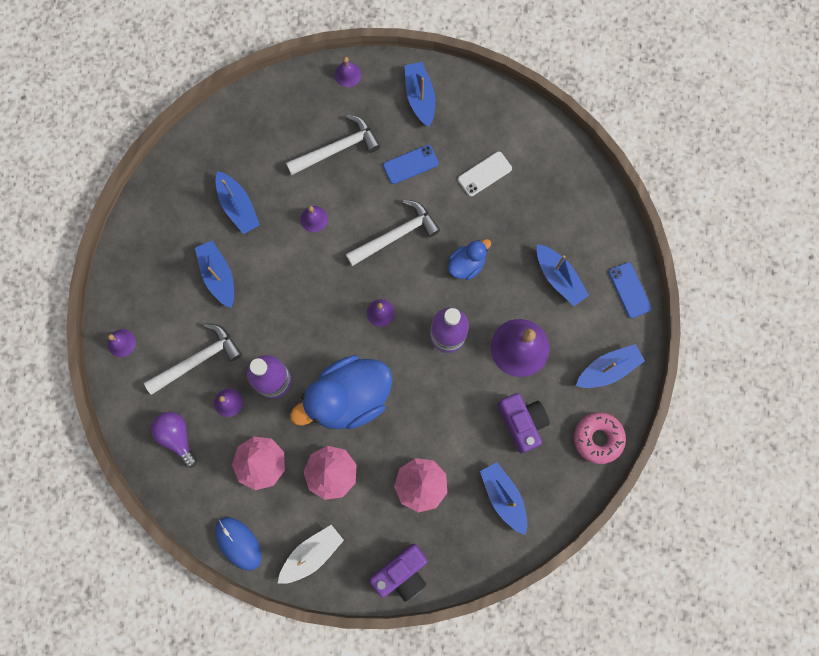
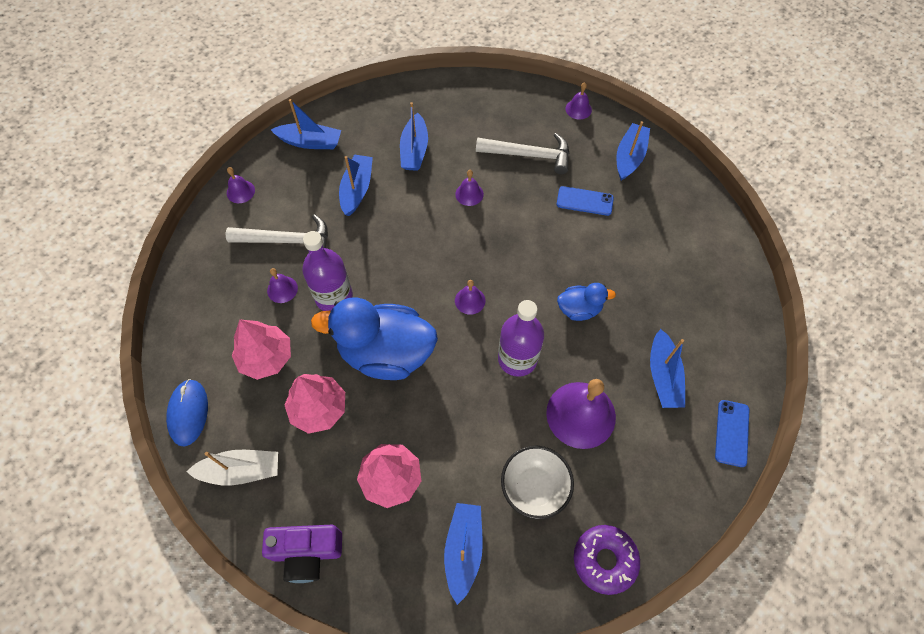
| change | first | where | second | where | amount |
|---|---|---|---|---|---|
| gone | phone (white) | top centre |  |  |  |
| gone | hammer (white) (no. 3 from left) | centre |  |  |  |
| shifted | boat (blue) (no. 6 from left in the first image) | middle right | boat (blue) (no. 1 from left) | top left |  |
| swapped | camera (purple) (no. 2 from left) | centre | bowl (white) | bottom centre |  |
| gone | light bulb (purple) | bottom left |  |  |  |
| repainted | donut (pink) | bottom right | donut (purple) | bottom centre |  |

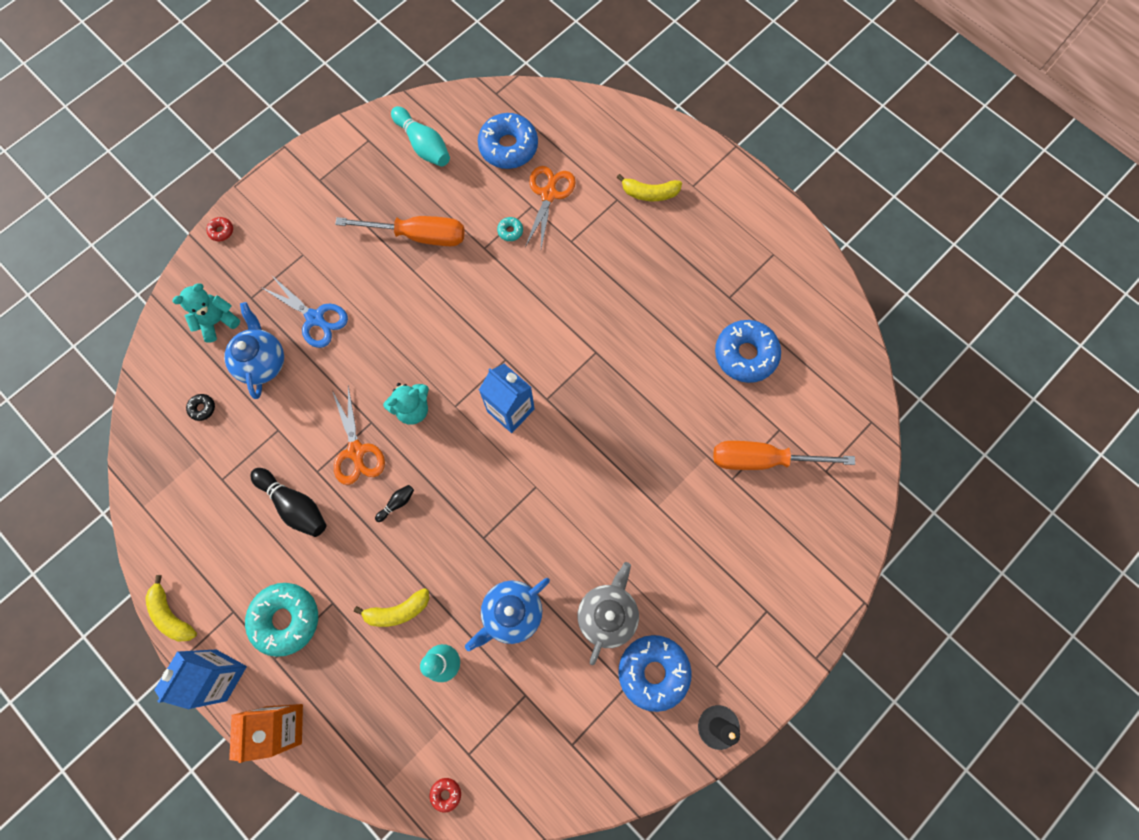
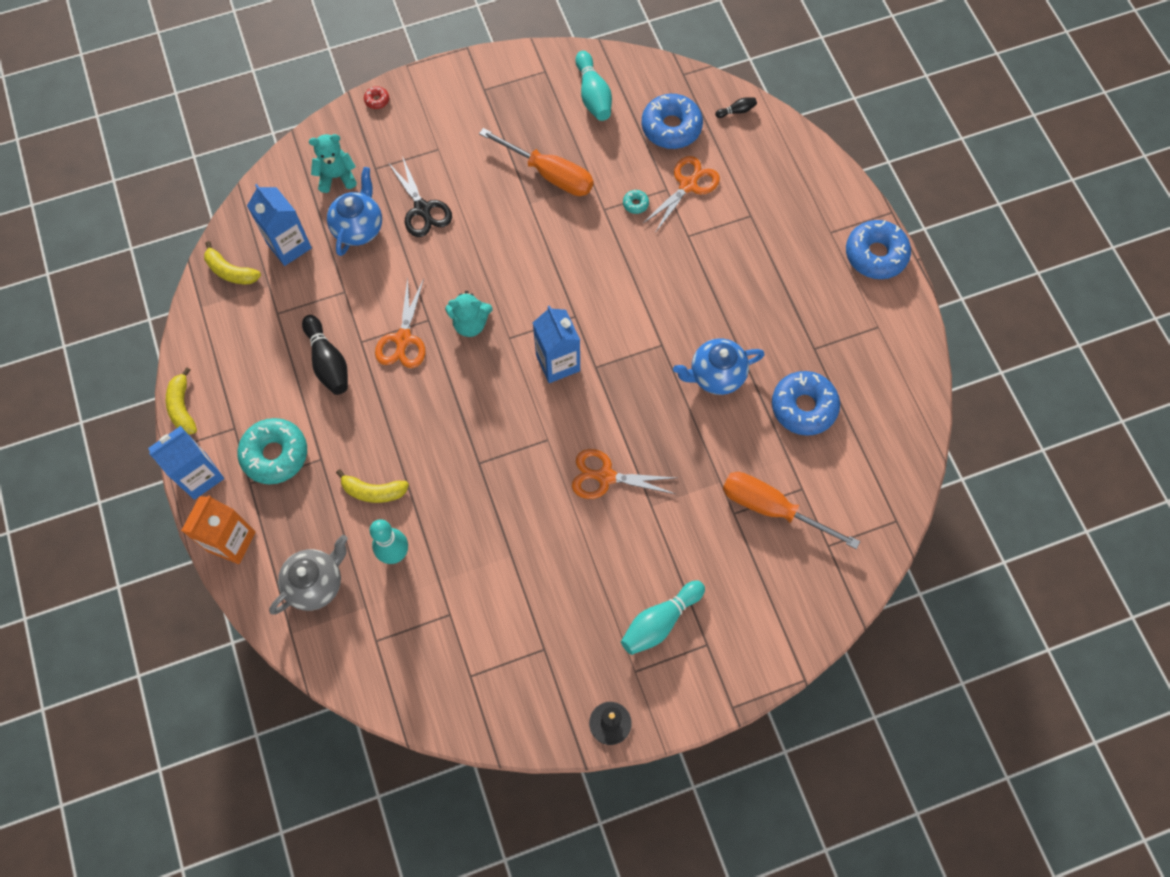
| change | first | where | second | where | amount |
|---|---|---|---|---|---|
| shifted | banana (yellow) (no. 3 from left in the first image) | top centre | banana (yellow) (no. 2 from left) | top left |  |
| repainted | scissors (blue) | middle left | scissors (black) | top centre |  |
| swapped | donut (black) | middle left | carton (blue) (no. 2 from left) | top left |  |
| shifted | bowling pin (black) (no. 2 from left) | centre |  | top centre |  |
| shifted | teapot (grey) | bottom centre |  | middle left |  |
| shifted | teapot (blue) (no. 2 from left) | bottom centre |  | centre |  |
| shifted | donut (blue) (no. 2 from left in the first image) | bottom centre | donut (blue) (no. 3 from left) | top right |  |
| gone | donut (red) (no. 2 from left) | bottom centre |  |  |  |
| new |  |  | scissors (orange) (no. 2 from left) | centre |  |
| new |  |  | bowling pin (turquoise) (no. 3 from left) | bottom centre |  |

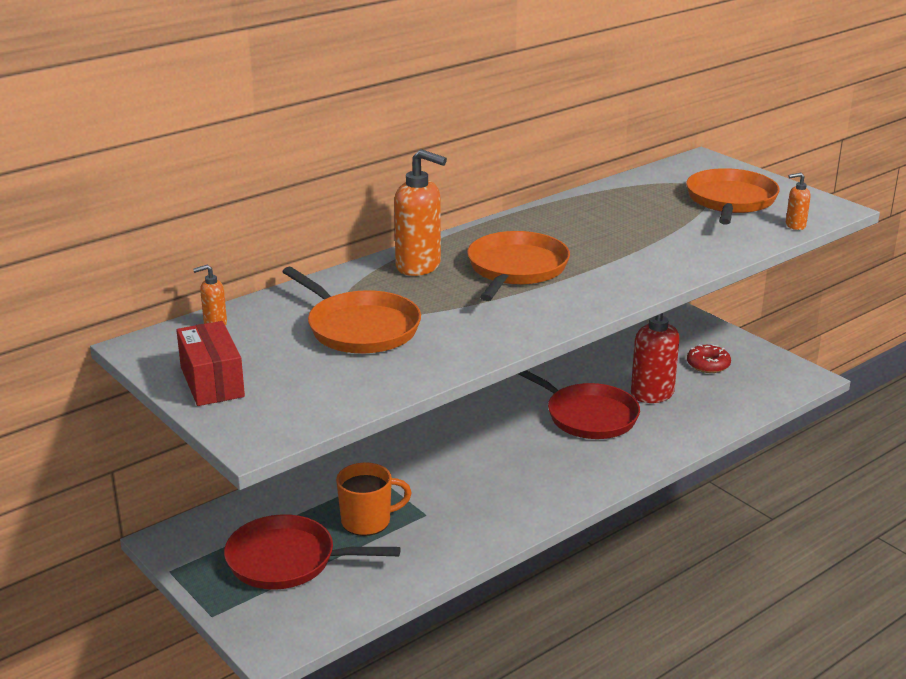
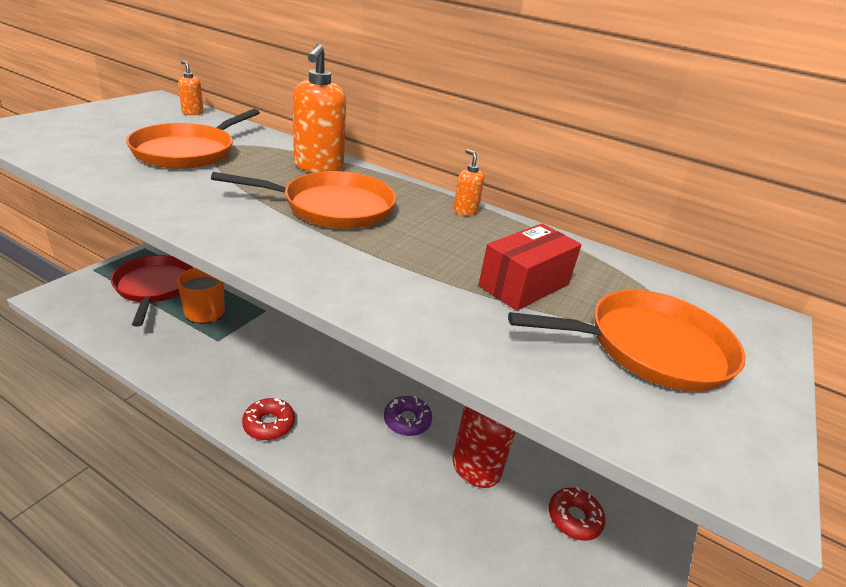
| change | first | where | second | where | amount |
|---|---|---|---|---|---|
| shifted | soap dispenser (orange) (no. 3 from left) | top right |  | top centre |  |
| shifted | box (red) | middle left |  | centre |  |
| swapped | pan (red) (no. 2 from left) | centre | donut (purple) | bottom centre |  |
| new |  |  | donut (red) (no. 1 from left) | bottom left |  |

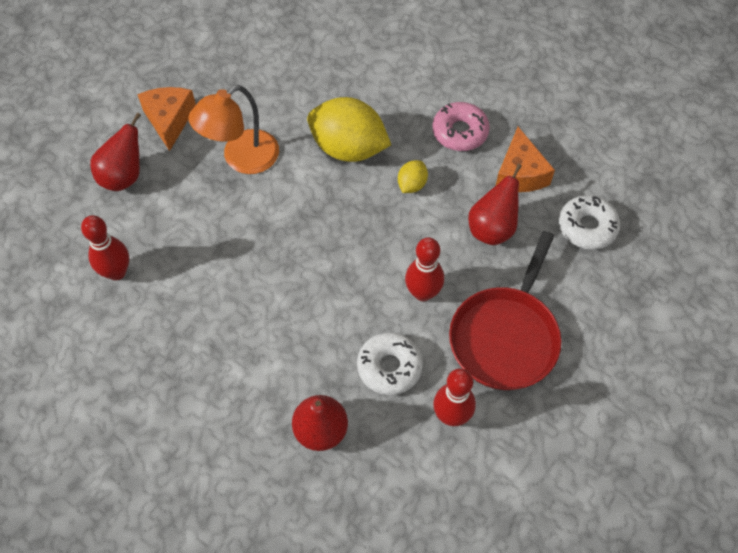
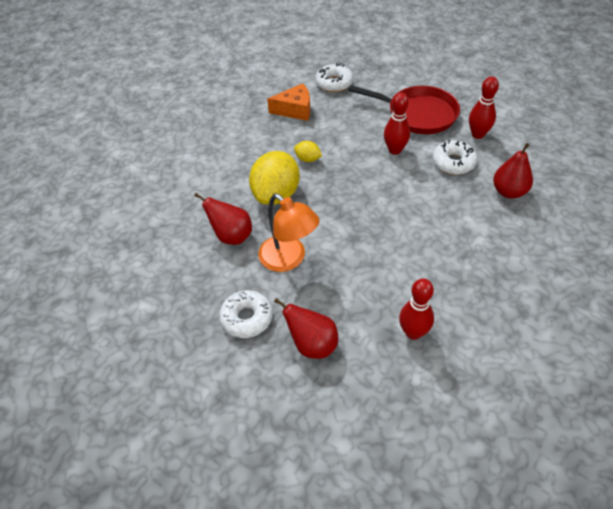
| change | first | where | second | where | amount |
|---|---|---|---|---|---|
| swapped | cheese (orange) (no. 1 from left) | top left | donut (white) (no. 1 from left) | centre |  |
| gone | donut (pink) | top centre |  |  |  |
| shifted | pear (red) (no. 3 from left in the first image) | middle right | pear (red) (no. 1 from left) | centre |  |

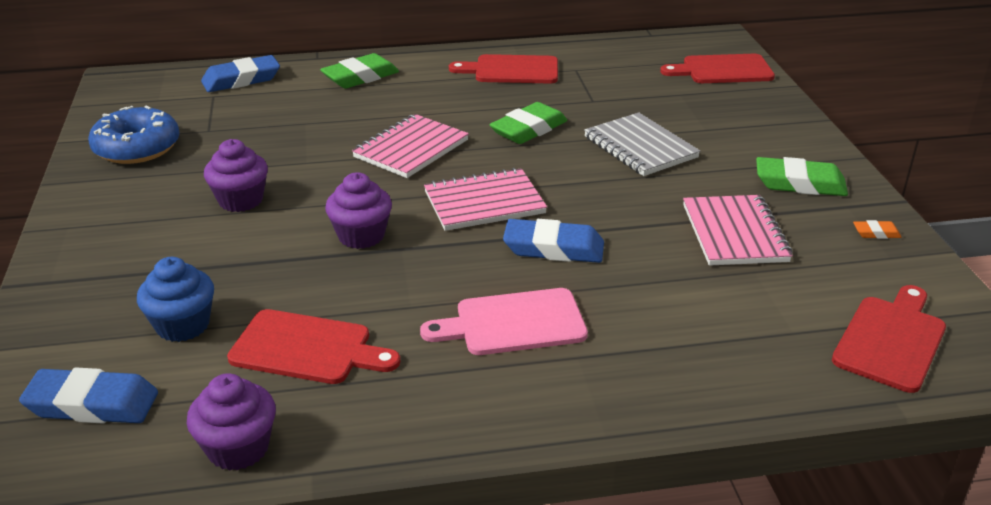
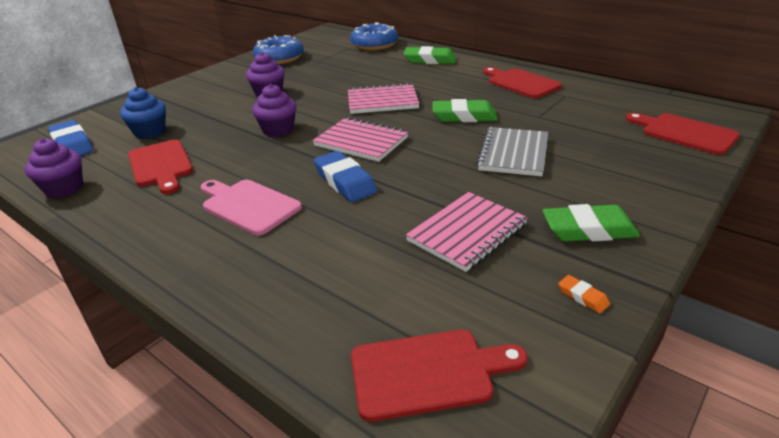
| change | first | where | second | where | amount |
|---|---|---|---|---|---|
| swapped | eraser (blue) (no. 2 from left) | top left | donut (blue) (no. 2 from left) | top centre |  |
| rotated | eraser (green) (no. 3 from left) | middle right |  | middle right | 60 degrees counterclockwise |

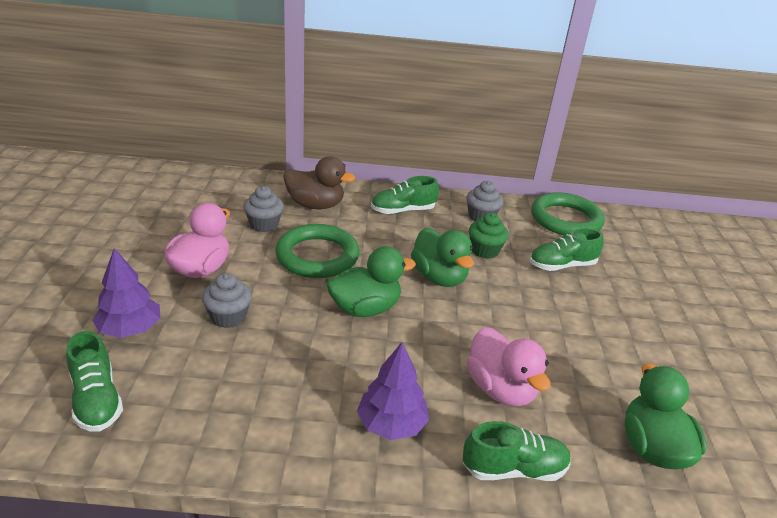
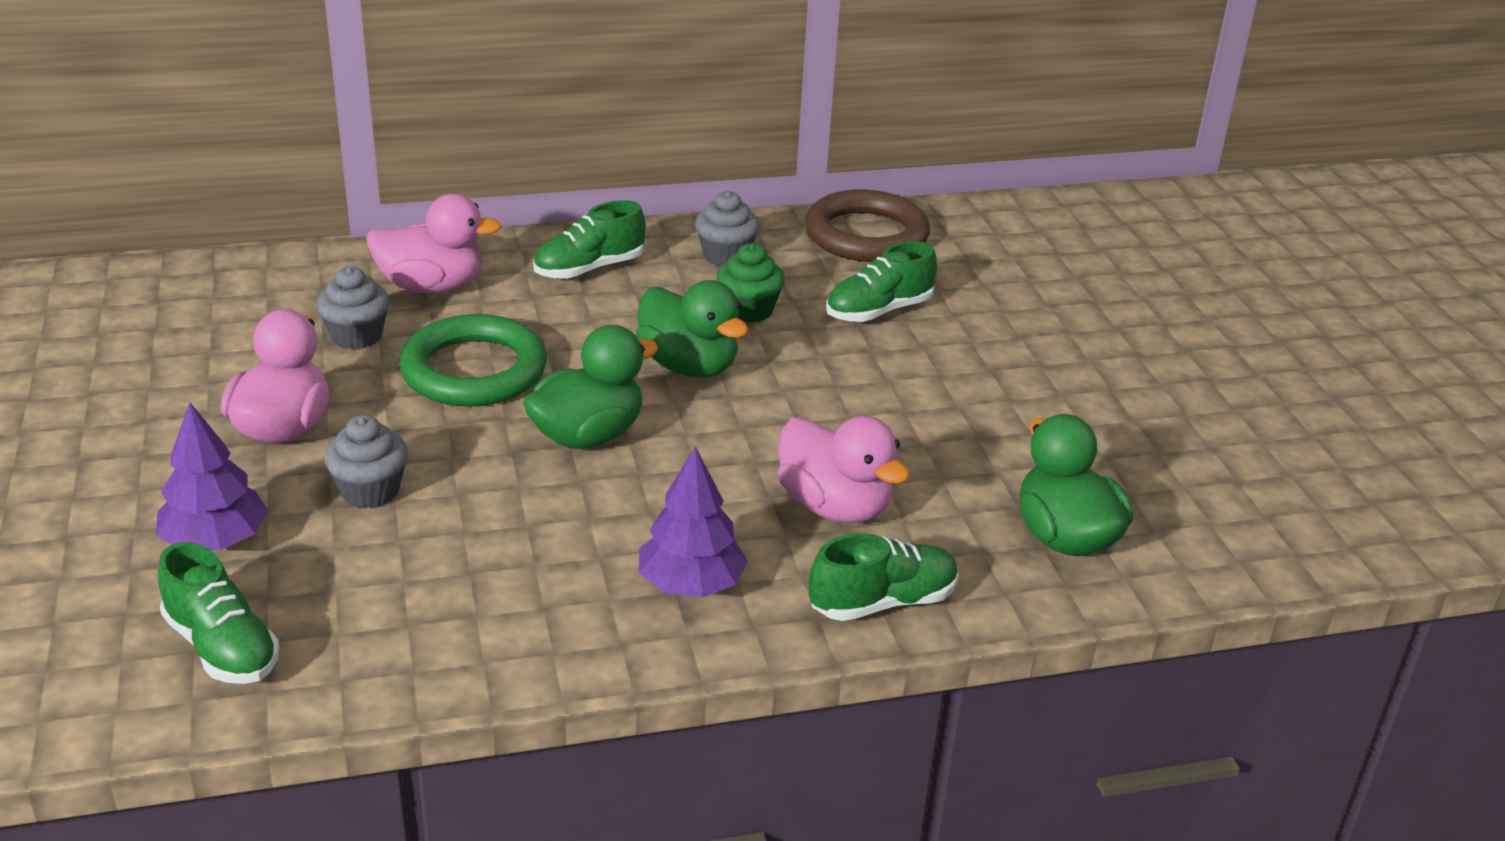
| change | first | where | second | where | amount |
|---|---|---|---|---|---|
| repainted | duck (brown) | centre | duck (pink) (no. 2 from left) | top left |  |
| repainted | ring (green) (no. 2 from left) | middle right | ring (brown) | top centre |  |

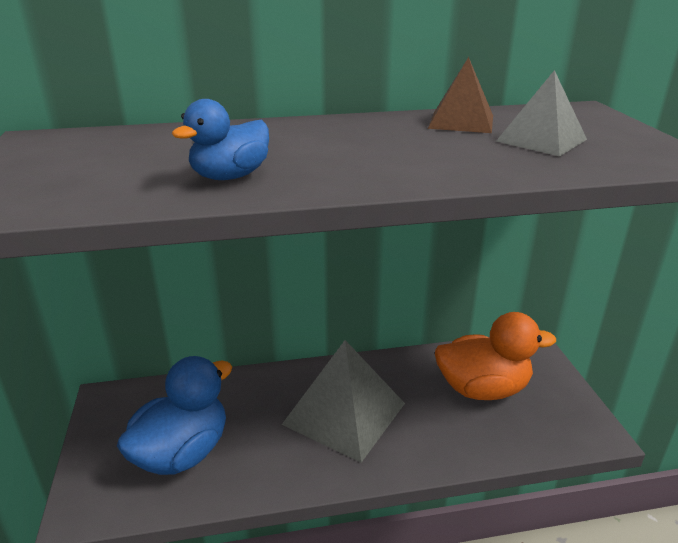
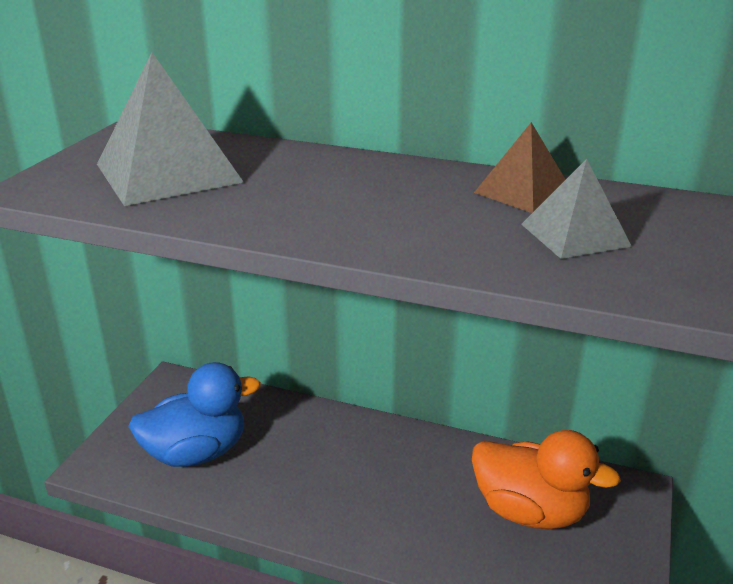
| change | first | where | second | where | amount |
|---|---|---|---|---|---|
| gone | duck (blue) (no. 2 from left) | top left |  |  |  |
| shifted | pyramid (grey) (no. 1 from left) | bottom centre |  | top left |  |

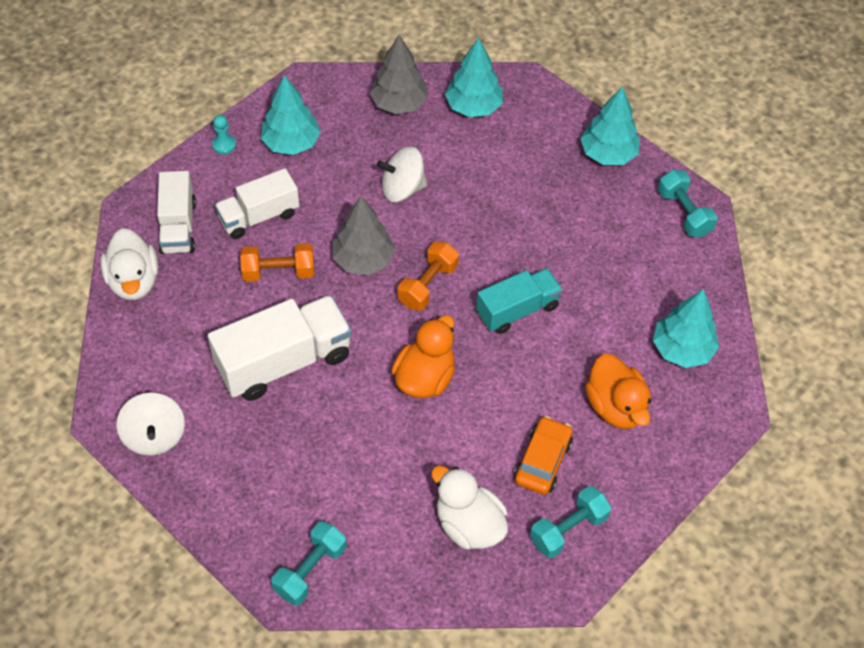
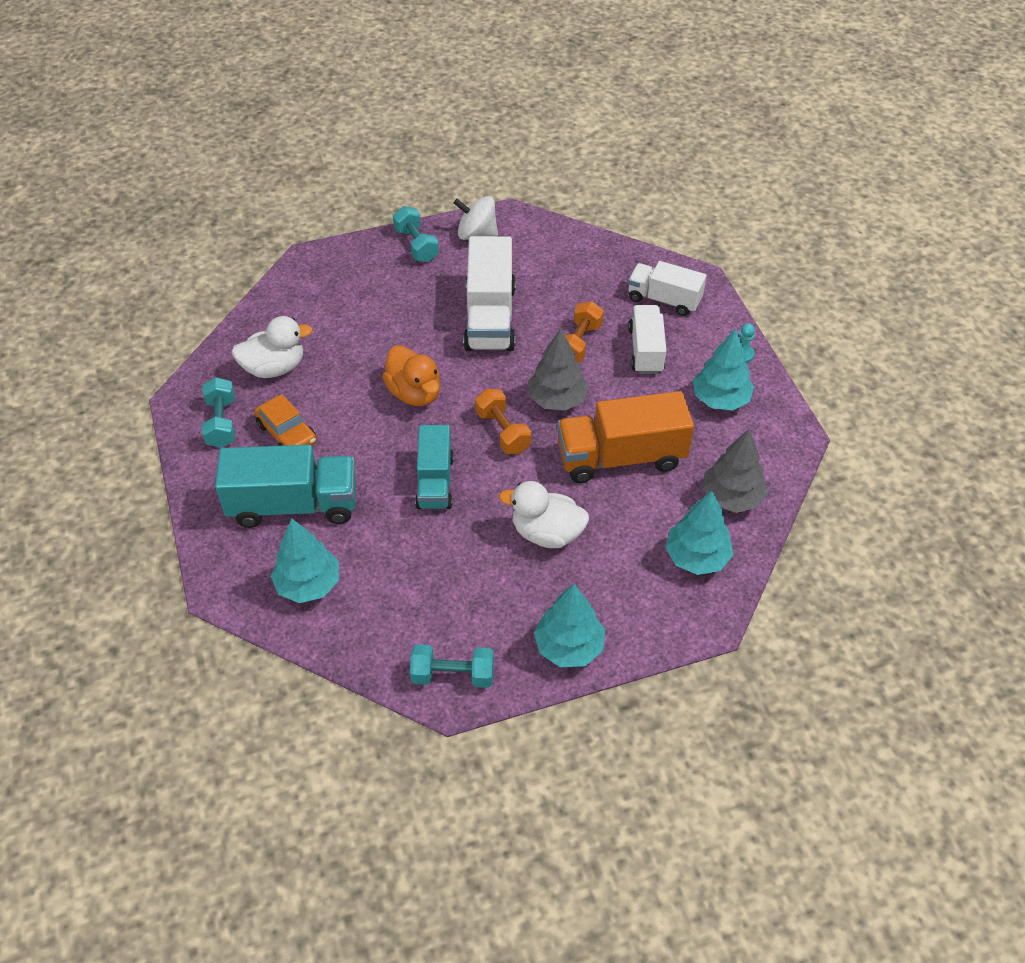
| change | first | where | second | where | amount |
|---|---|---|---|---|---|
| swapped | spinning top (white) (no. 2 from left) | top centre | truck (orange) | centre |  |
| shifted | duck (white) (no. 1 from left in the first image) | middle left | duck (white) (no. 2 from left) | centre |  |
| swapped | duck (orange) (no. 2 from left) | middle right | truck (turquoise) (no. 1 from left) | middle left |  |
| shifted | dumbbell (turquoise) (no. 1 from left in the first image) | bottom centre | dumbbell (turquoise) (no. 2 from left) | top centre |  |

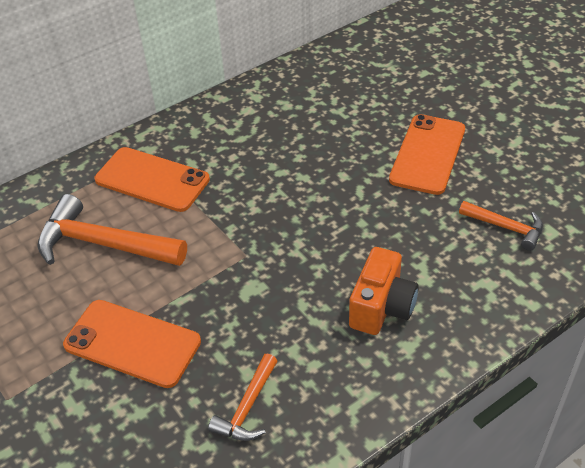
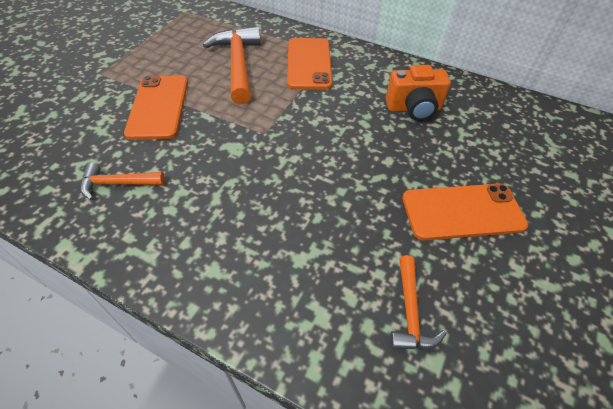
| change | first | where | second | where | amount |
|---|---|---|---|---|---|
| shifted | camera (orange) | centre |  | top right |  |

